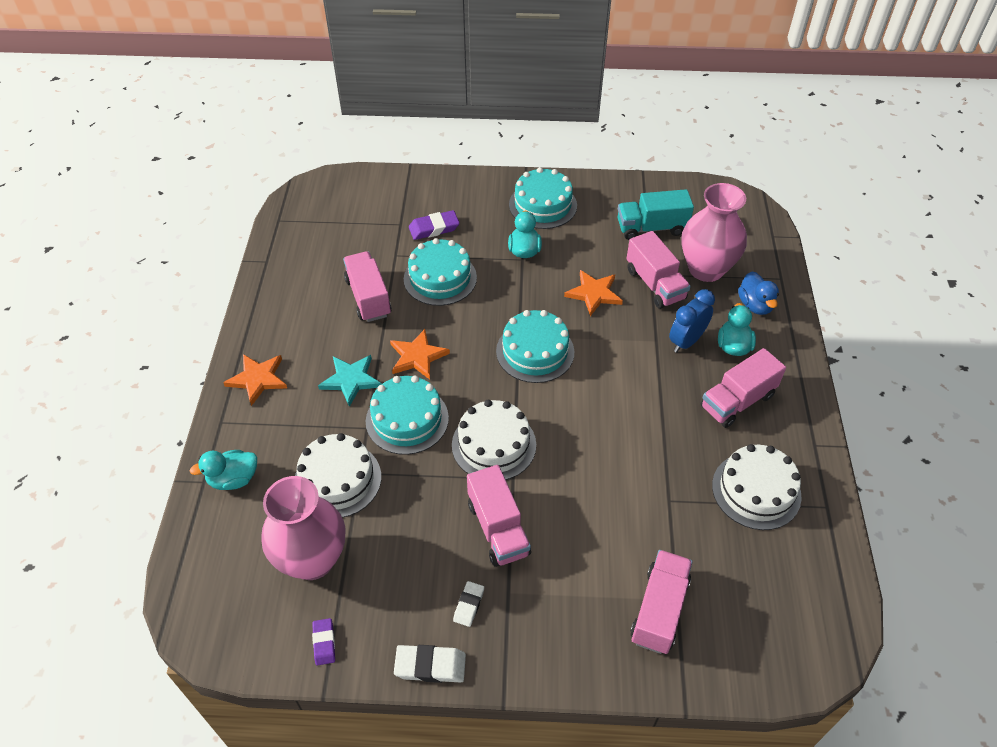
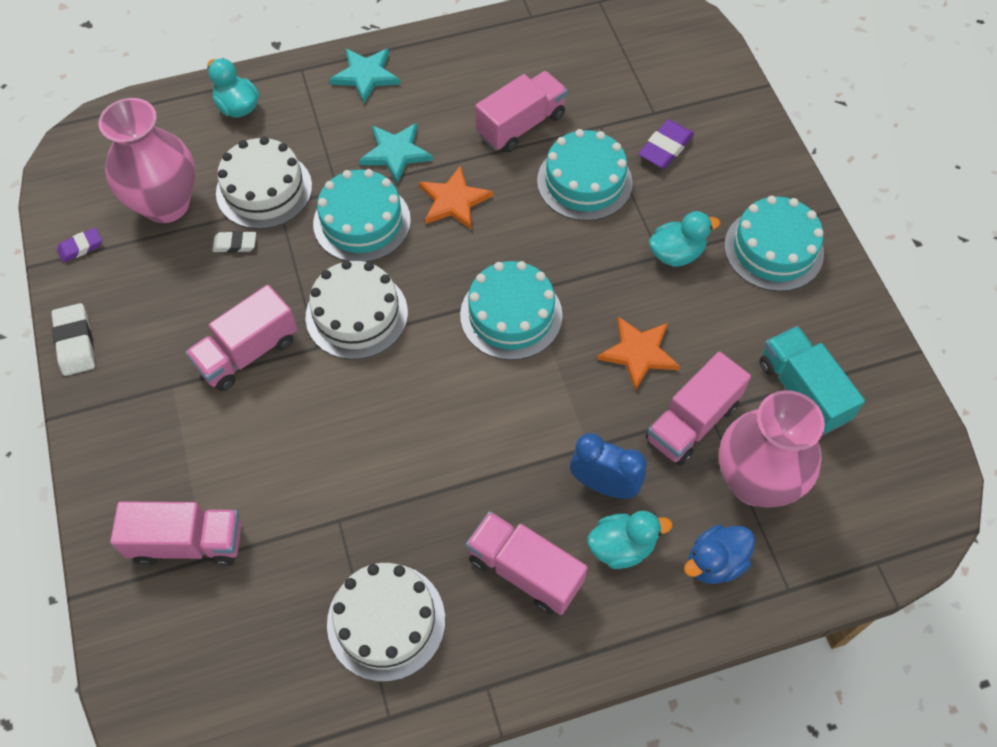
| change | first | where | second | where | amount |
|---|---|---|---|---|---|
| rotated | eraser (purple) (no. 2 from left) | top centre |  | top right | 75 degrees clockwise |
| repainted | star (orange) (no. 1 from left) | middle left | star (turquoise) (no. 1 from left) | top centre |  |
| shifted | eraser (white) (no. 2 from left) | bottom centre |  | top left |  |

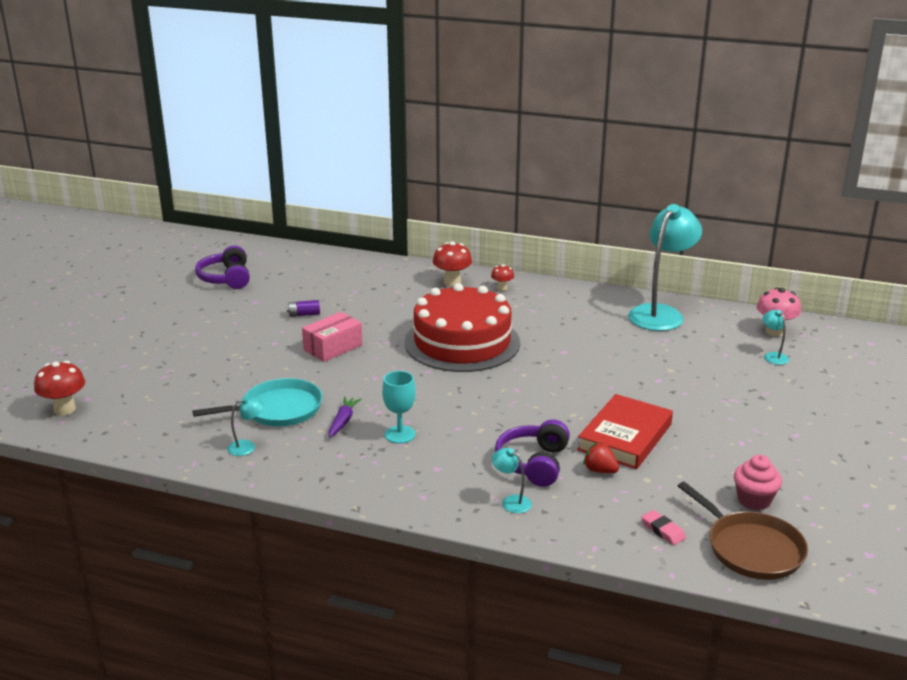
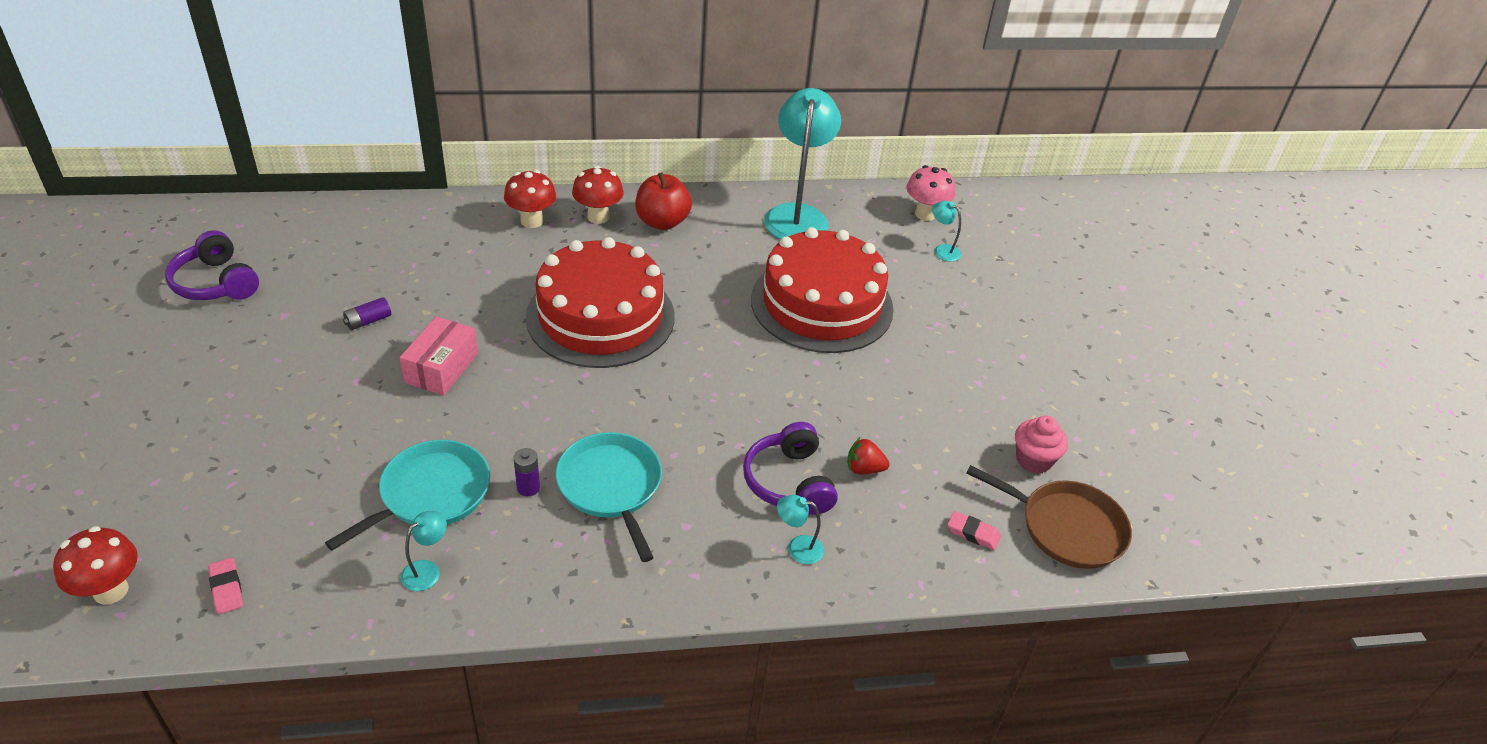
| change | first | where | second | where | amount |
|---|---|---|---|---|---|
| scaled | mushroom (red) (no. 3 from left) | centre |  | top centre | x1.71 |
| swapped | goblet (turquoise) | centre | pan (turquoise) (no. 2 from left) | bottom centre |  |
| gone | book (red) | middle right |  |  |  |
| swapped | carrot (purple) | centre | battery (purple) (no. 2 from left) | centre |  |
| new |  |  | apple (red) | top centre |  |
| new |  |  | cake (red) (no. 2 from left) | centre |  |
| new |  |  | eraser (pink) (no. 1 from left) | bottom left |  |

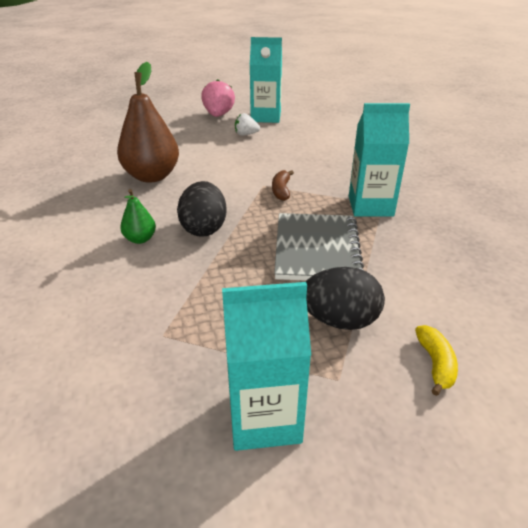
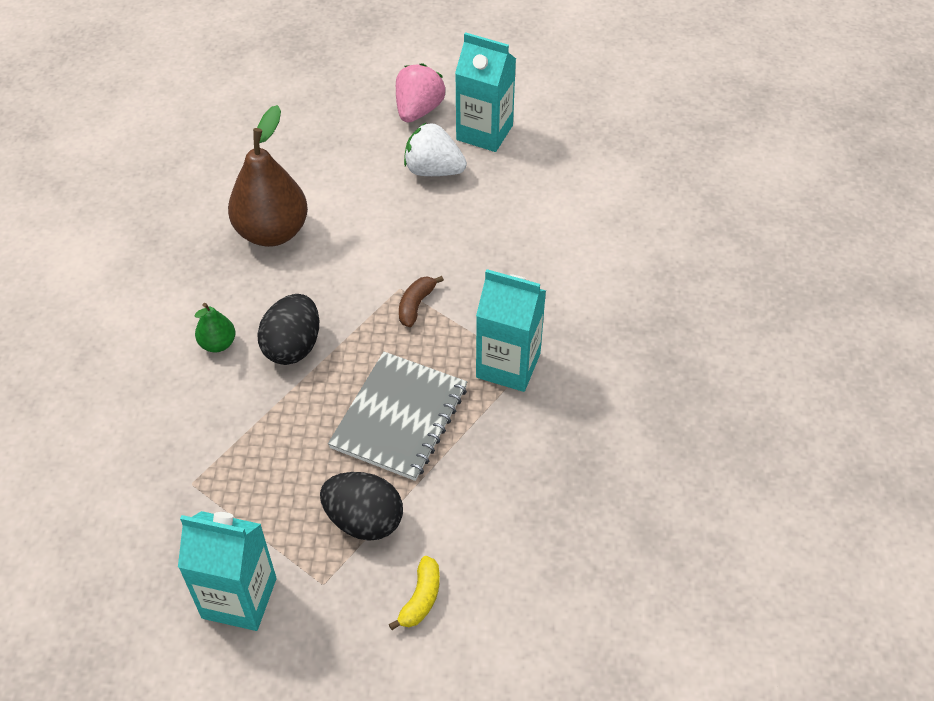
| change | first | where | second | where | amount |
|---|---|---|---|---|---|
| scaled | strawberry (white) | top centre |  | top centre | x1.67 |

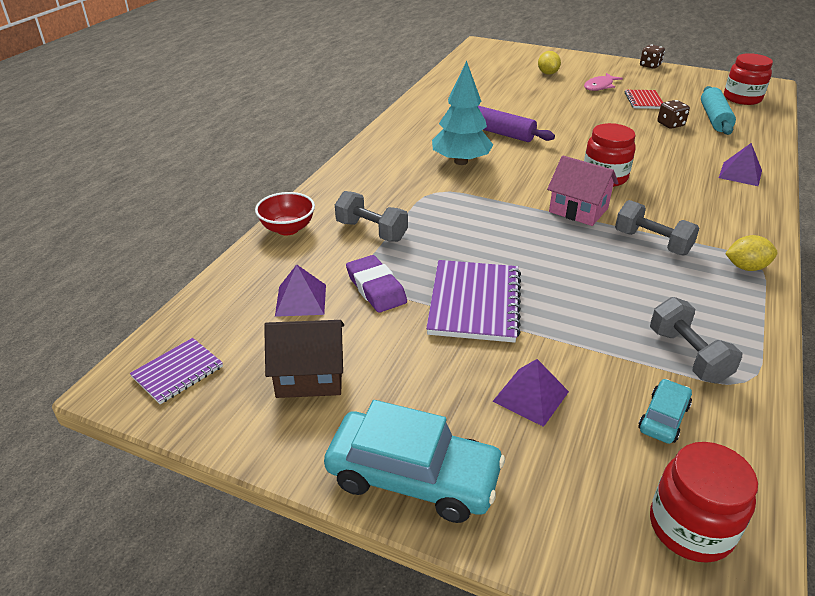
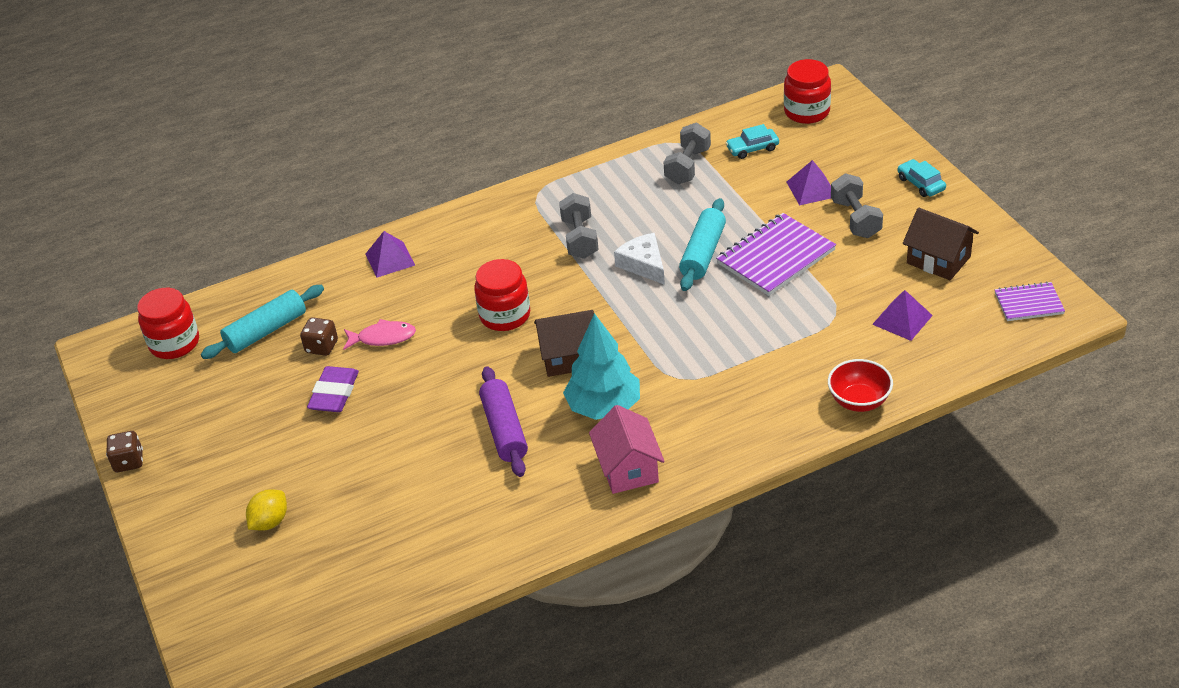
| change | first | where | second | where | amount |
|---|---|---|---|---|---|
| shifted | fish (pink) | top right |  | middle left |  |
| gone | notebook (red) | top right |  |  |  |
| shifted | house (pink) | top right |  | centre |  |
| shifted | dumbbell (grey) (no. 1 from left in the first image) | centre | dumbbell (grey) (no. 3 from left) | top right |  |
| gone | lemon (yellow) (no. 2 from left) | middle right |  |  |  |
| shifted | eraser (purple) | centre |  | middle left |  |
| scaled | car (turquoise) (no. 1 from left in the first image) | bottom centre | car (turquoise) (no. 2 from left) | top right | x0.50 |
| new |  |  | rolling pin (turquoise) (no. 2 from left) | centre |  |
| new |  |  | cheese (white) | centre |  |
| new |  |  | house (brown) (no. 1 from left) | centre |  |

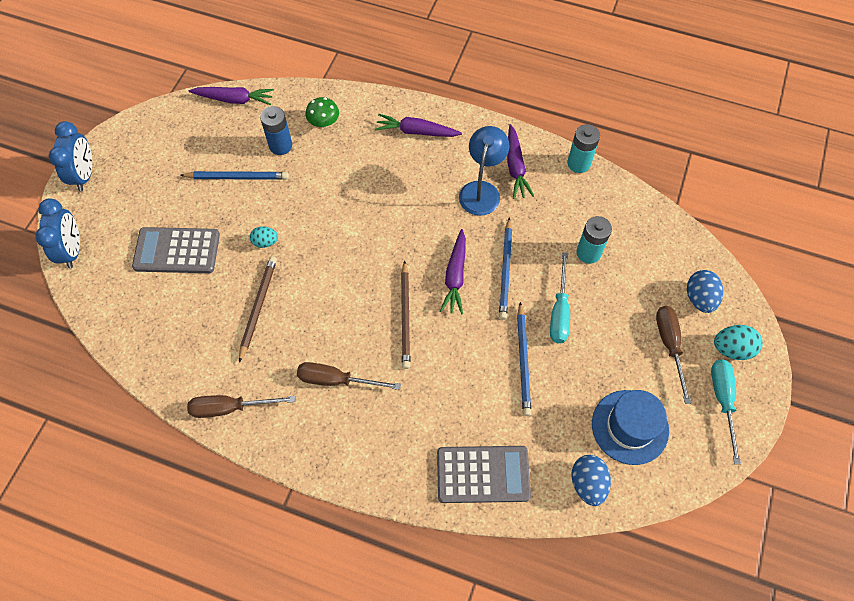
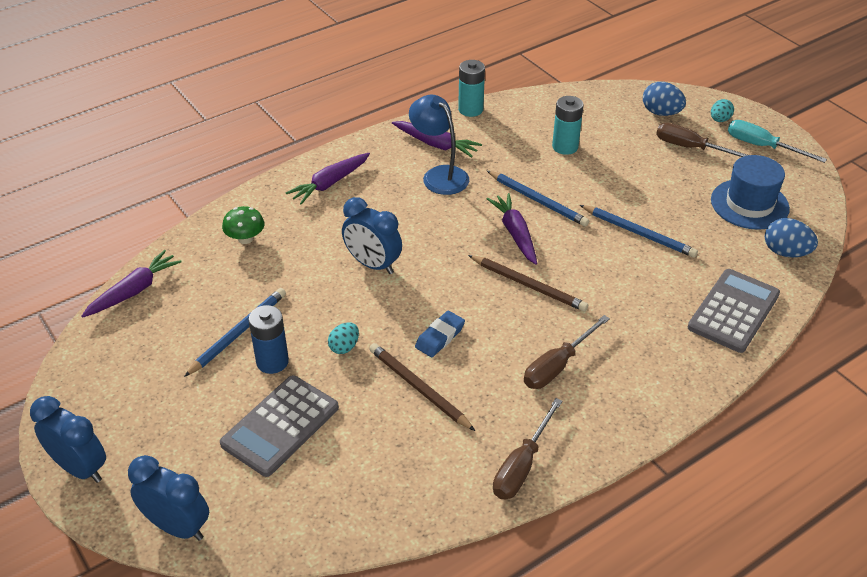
| change | first | where | second | where | amount |
|---|---|---|---|---|---|
| shifted | battery (blue) | top left |  | middle left |  |
| rotated | carrot (purple) (no. 3 from left in the first image) | centre | carrot (purple) (no. 4 from left) | centre | 150 degrees counterclockwise |
| gone | screwdriver (turquoise) (no. 1 from left) | centre |  |  |  |
| scaled | egg (turquoise) (no. 2 from left) | middle right |  | top right | x0.65 |
| new |  |  | clock (blue) (no. 3 from left) | centre |  |
| new |  |  | eraser (blue) | centre |  |

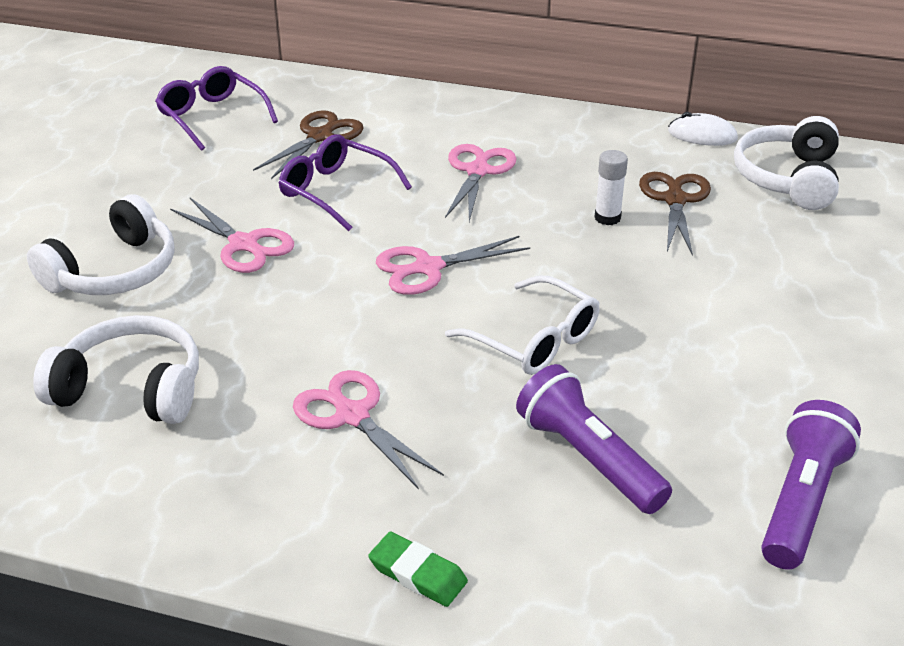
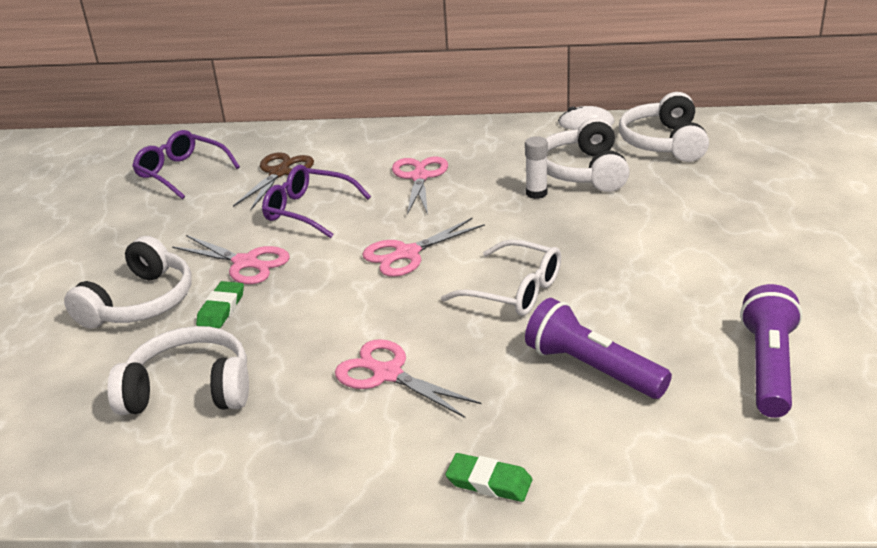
| change | first | where | second | where | amount |
|---|---|---|---|---|---|
| swapped | scissors (brown) (no. 2 from left) | top right | headphones (white) (no. 3 from left) | top right |  |
| new |  |  | eraser (green) (no. 1 from left) | middle left |  |

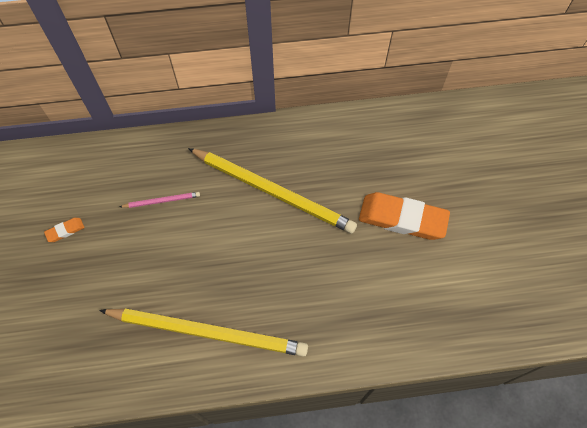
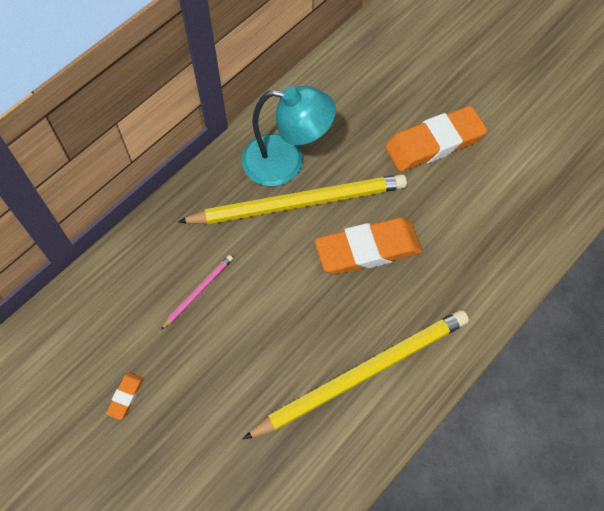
| change | first | where | second | where | amount |
|---|---|---|---|---|---|
| new |  |  | lamp (turquoise) | top centre |  |
| new |  |  | eraser (orange) (no. 2 from left) | centre |  |

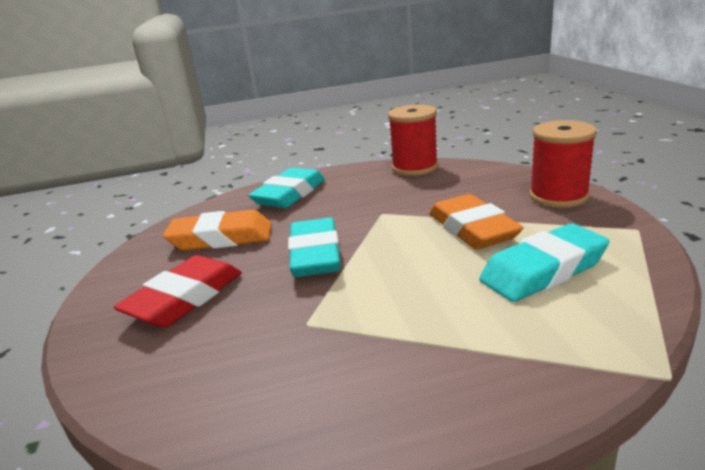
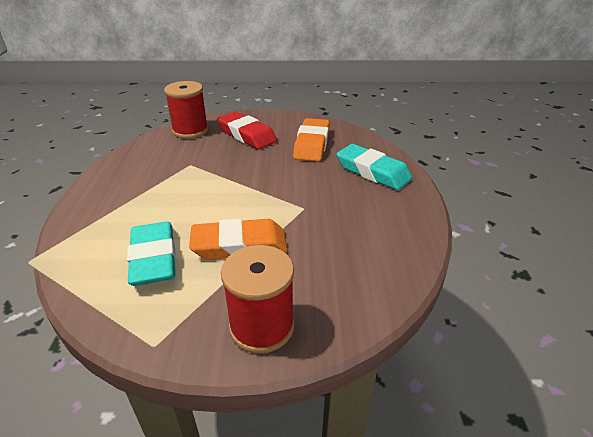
| change | first | where | second | where | amount |
|---|---|---|---|---|---|
| shifted | spool (red) (no. 1 from left) | top centre |  | top left |  |
| gone | eraser (turquoise) (no. 2 from left) | centre |  |  |  |

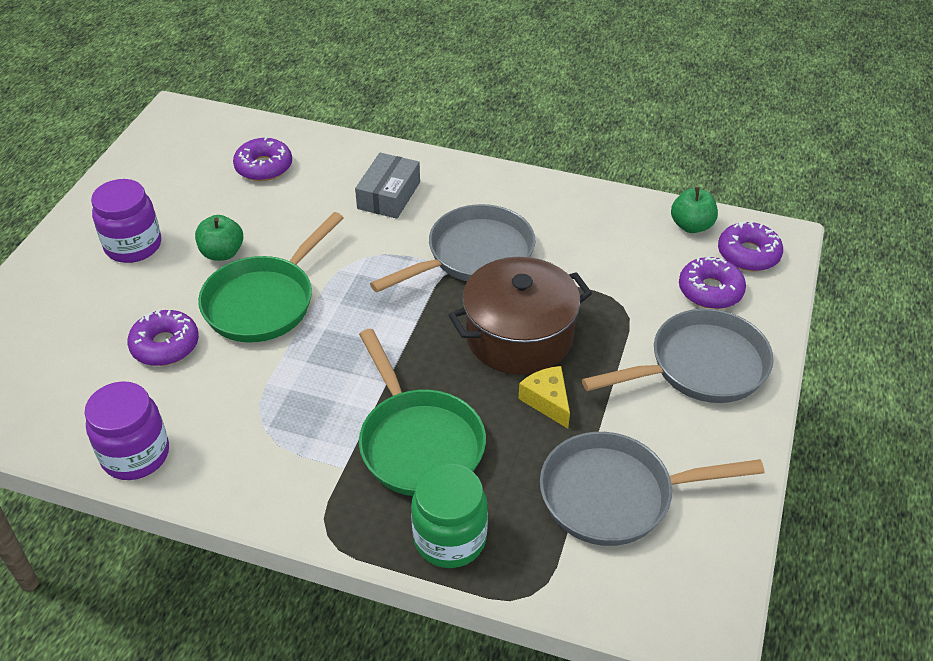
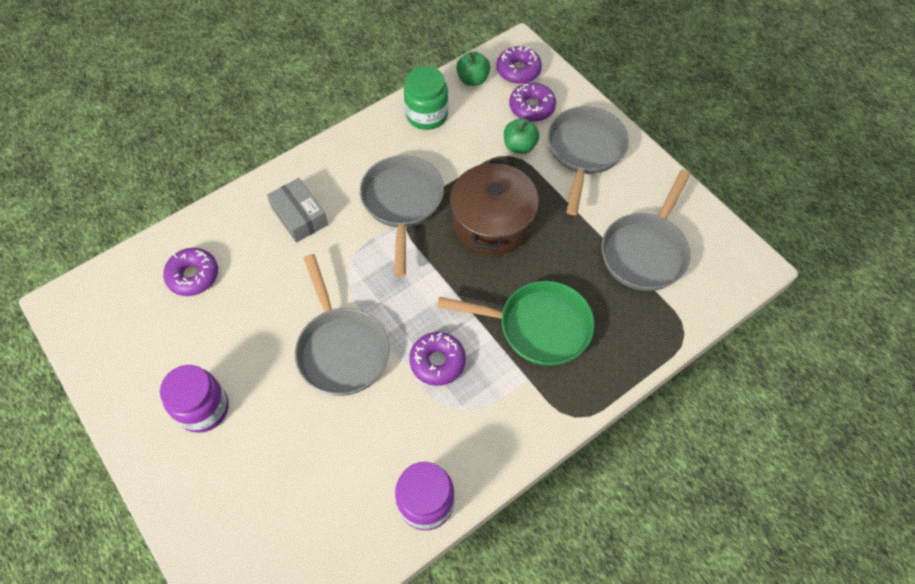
| change | first | where | second | where | amount |
|---|---|---|---|---|---|
| repainted | pan (green) (no. 1 from left) | middle left | pan (grey) (no. 1 from left) | centre |  |
| shifted | apple (green) (no. 1 from left in the first image) | middle left | apple (green) (no. 2 from left) | top centre |  |
| shifted | donut (purple) (no. 1 from left in the first image) | middle left | donut (purple) (no. 2 from left) | centre |  |
| gone | cheese (yellow) | centre |  |  |  |
| shifted | jar (green) | bottom centre |  | top centre |  |

